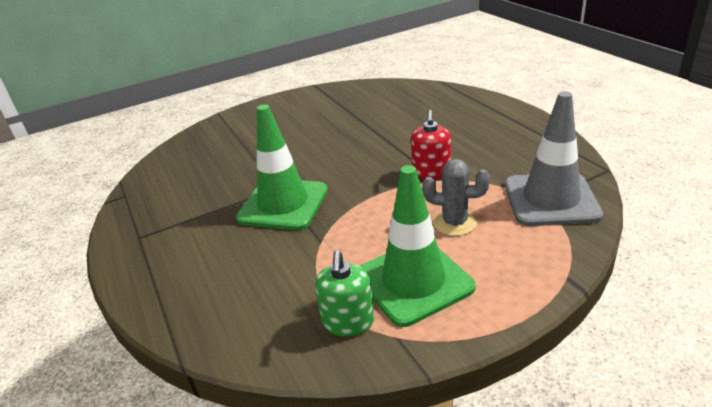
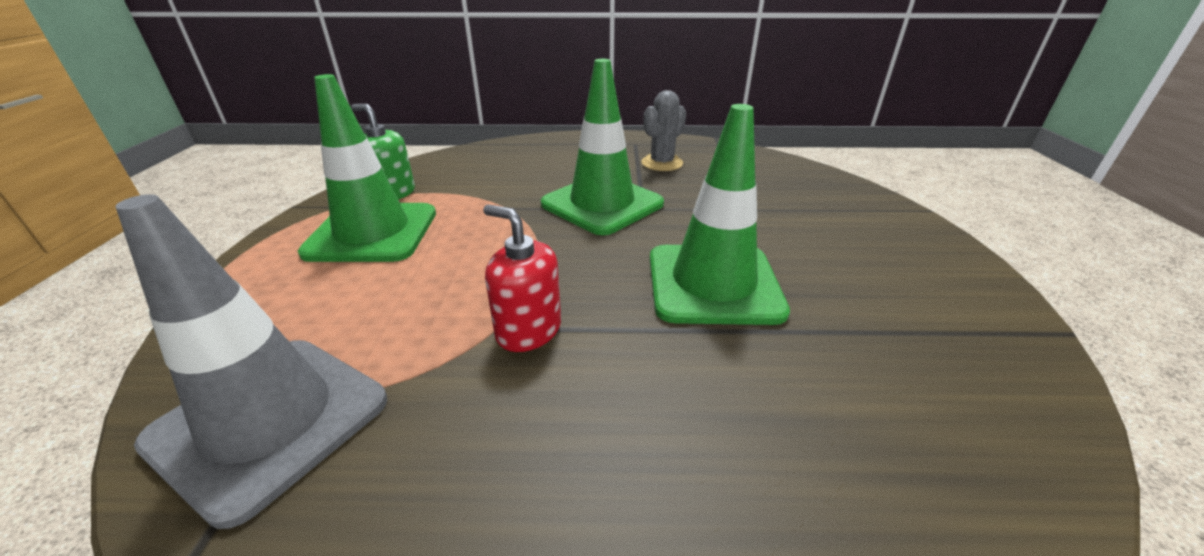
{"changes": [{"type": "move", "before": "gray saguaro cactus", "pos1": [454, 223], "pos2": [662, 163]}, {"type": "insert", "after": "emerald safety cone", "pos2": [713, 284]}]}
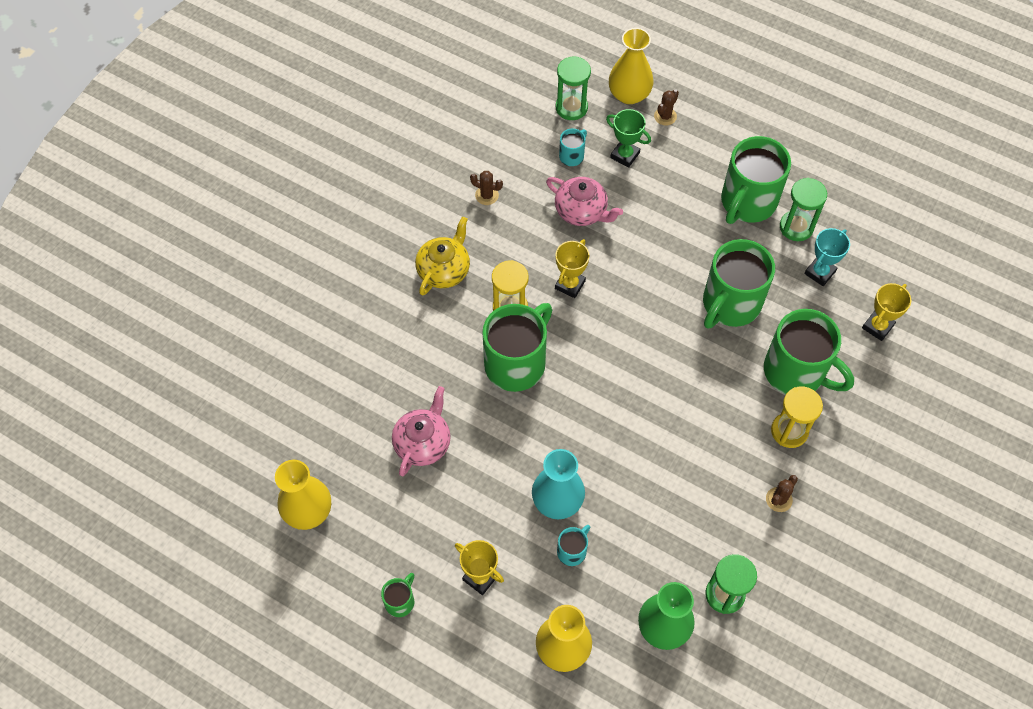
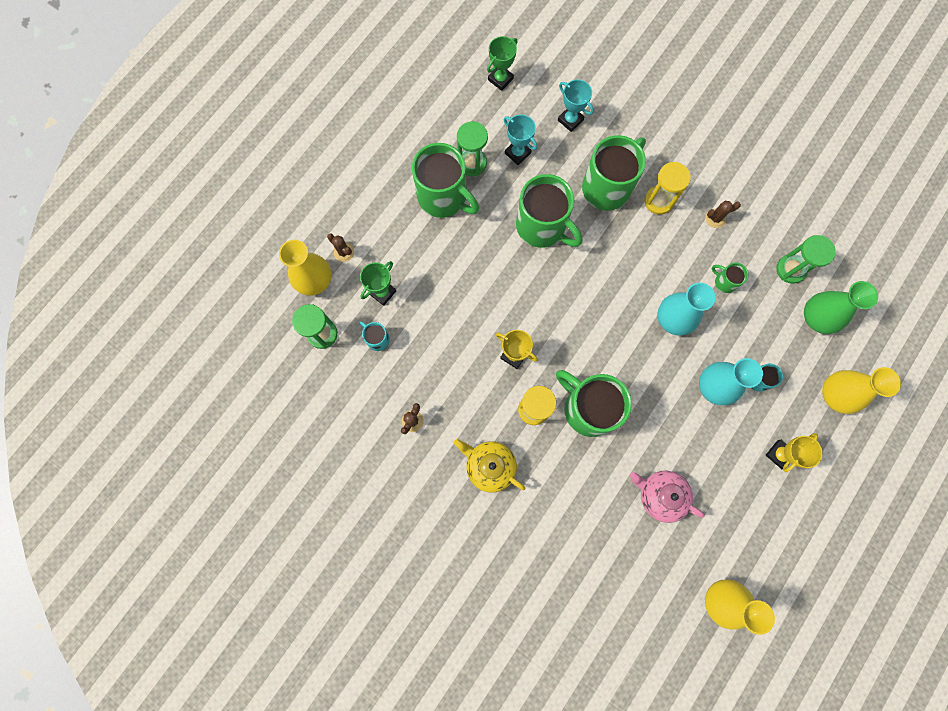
{"changes": [{"type": "insert", "after": "emerald trophy", "pos2": [500, 79]}, {"type": "recolor", "before": "yellow trophy", "after": "turquoise trophy", "pos1": [877, 326], "pos2": [570, 120]}, {"type": "insert", "after": "turquoise tall vase", "pos2": [673, 319]}, {"type": "rotate", "before": "dark brown saguaro cactus", "pos1": [779, 499], "pos2": [715, 218], "turn": -60}, {"type": "move", "before": "emerald tea mug", "pos1": [400, 601], "pos2": [724, 281]}, {"type": "delete", "before": "pink china teapot", "pos1": [582, 211]}]}
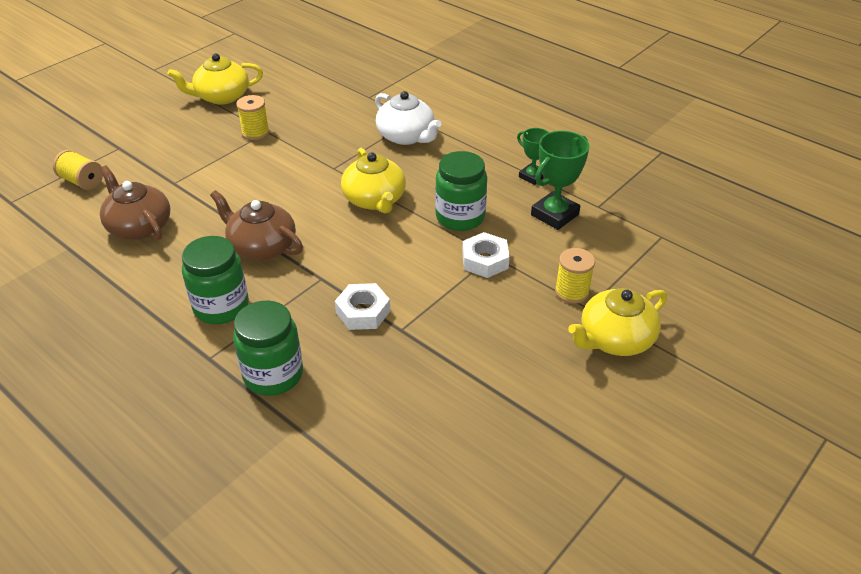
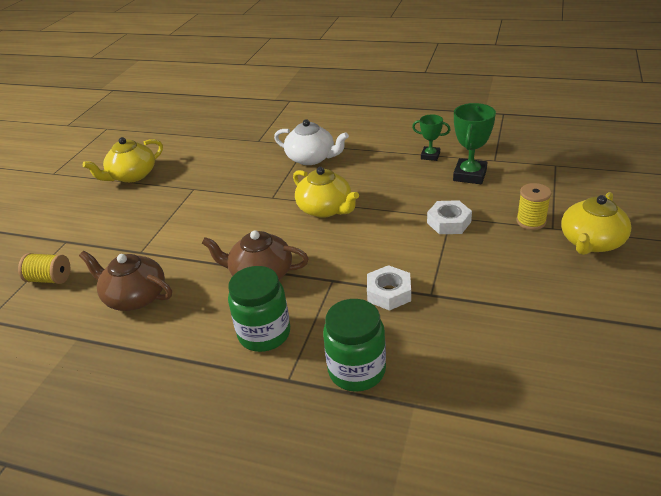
{"changes": [{"type": "delete", "before": "yellow reel of thread", "pos1": [255, 133]}, {"type": "delete", "before": "emerald preserve jar", "pos1": [460, 217]}]}
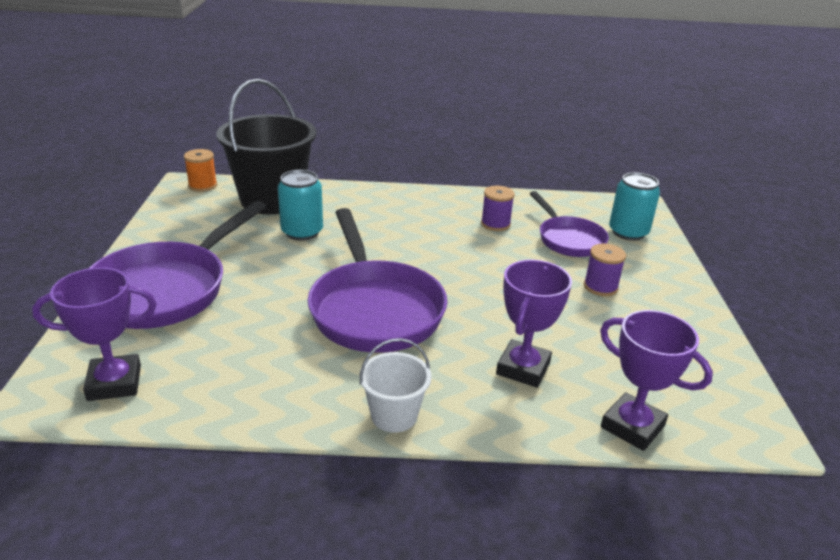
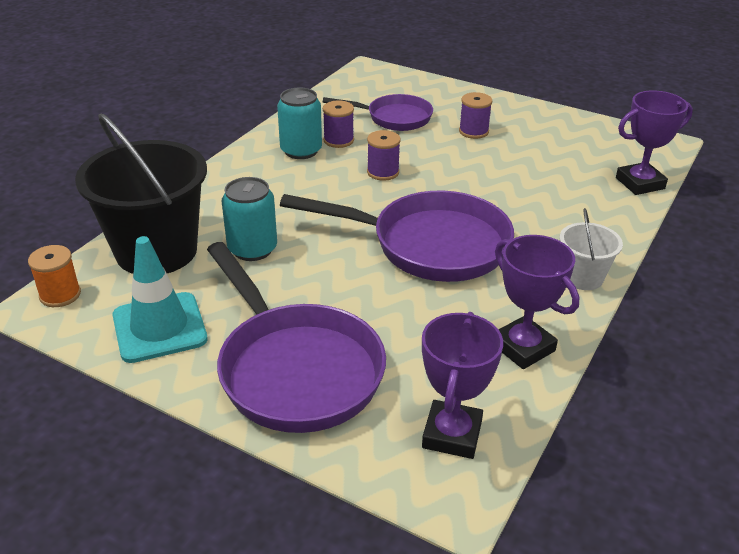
{"changes": [{"type": "insert", "after": "turquoise safety cone", "pos2": [159, 327]}, {"type": "move", "before": "turquoise tin", "pos1": [628, 232], "pos2": [301, 151]}, {"type": "insert", "after": "purple reel of thread", "pos2": [383, 172]}, {"type": "move", "before": "purple trophy", "pos1": [523, 368], "pos2": [523, 347]}]}
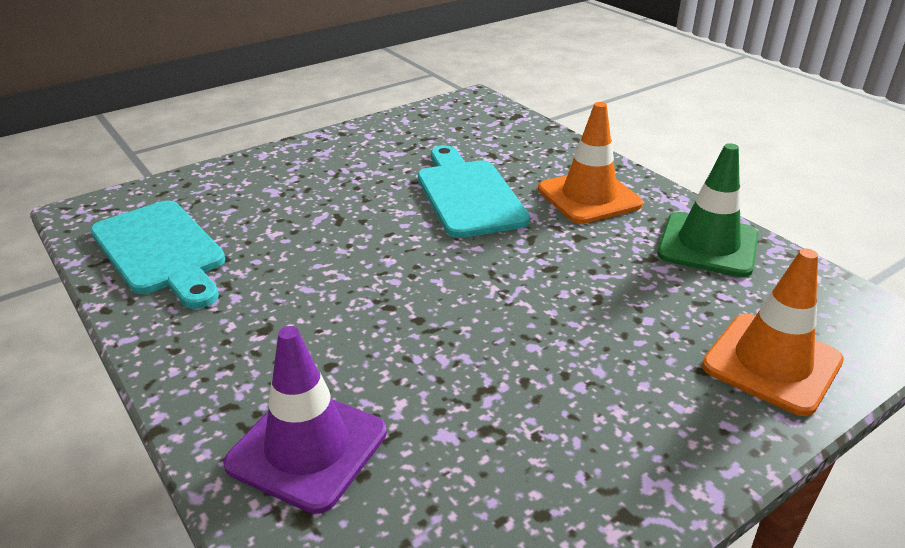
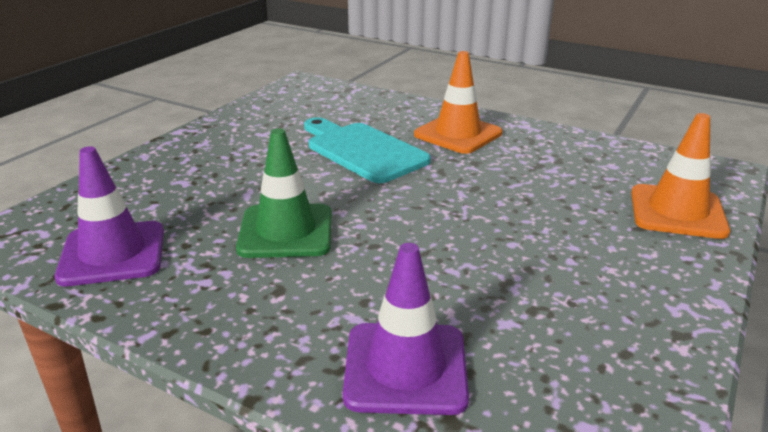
{"changes": [{"type": "replace", "before": "turquoise bread board", "after": "purple safety cone", "pos1": [161, 251], "pos2": [112, 254]}, {"type": "move", "before": "emerald safety cone", "pos1": [708, 245], "pos2": [286, 231]}]}
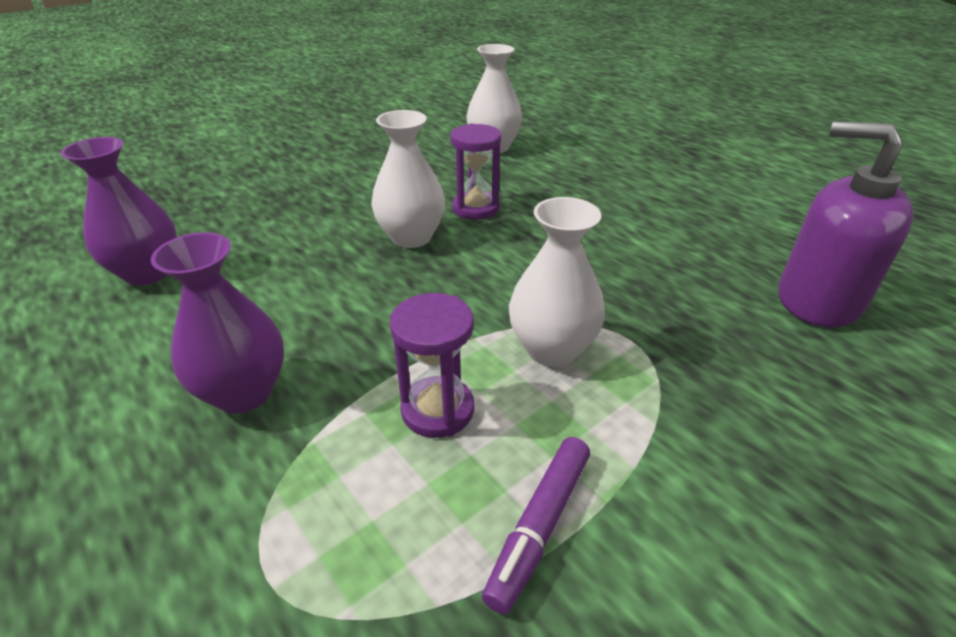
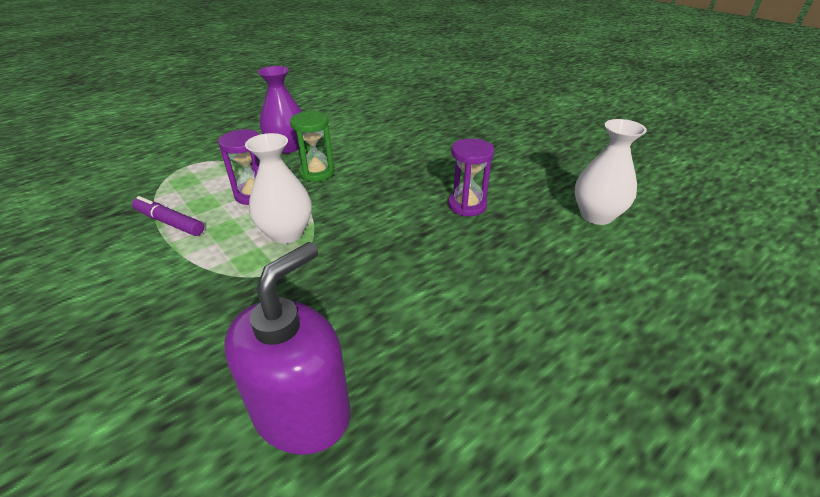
{"changes": [{"type": "insert", "after": "emerald sandglass", "pos2": [317, 173]}, {"type": "delete", "before": "purple tall vase", "pos1": [148, 273]}, {"type": "delete", "before": "snow-white tall vase", "pos1": [411, 237]}]}
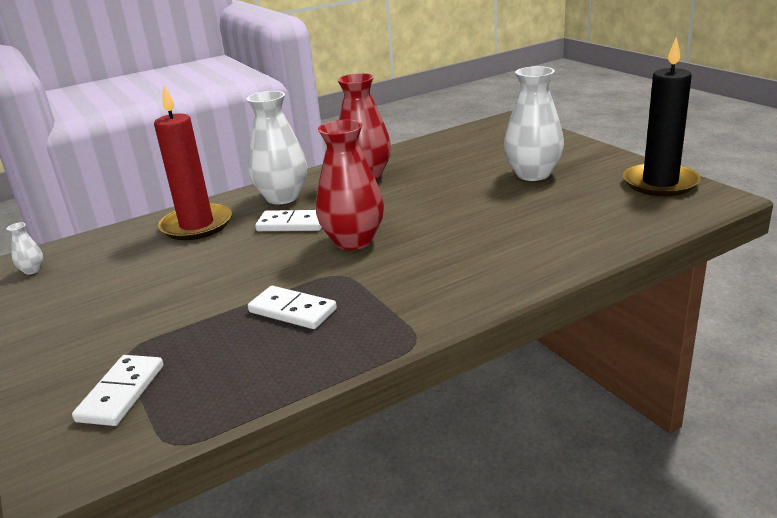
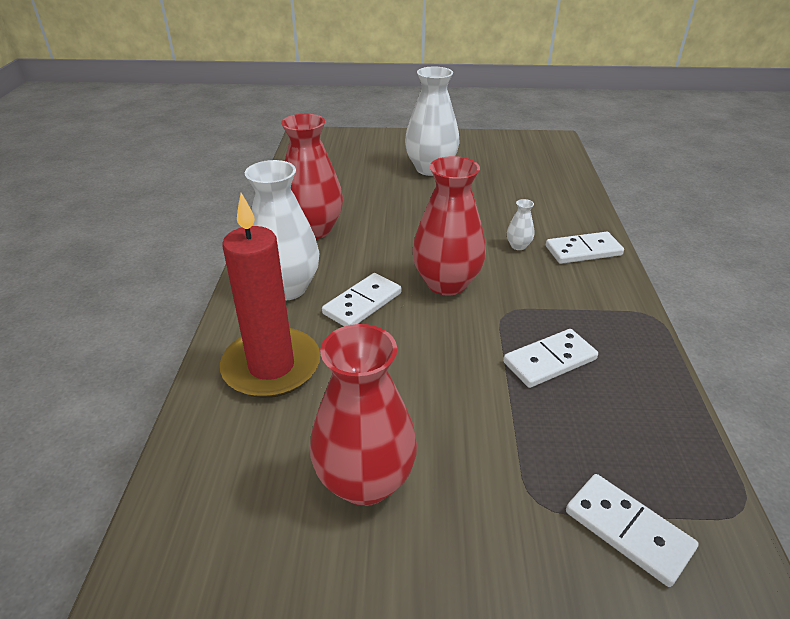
{"changes": [{"type": "insert", "after": "scarlet tall vase", "pos2": [365, 481]}, {"type": "move", "before": "snow-white tall vase", "pos1": [32, 270], "pos2": [518, 246]}, {"type": "insert", "after": "snow-white domino piece", "pos2": [583, 251]}, {"type": "delete", "before": "ebony candle", "pos1": [660, 183]}]}
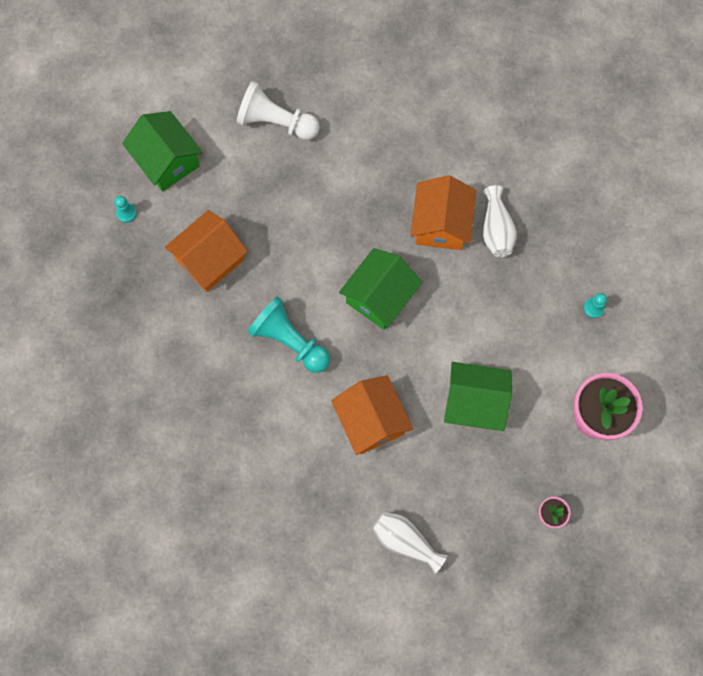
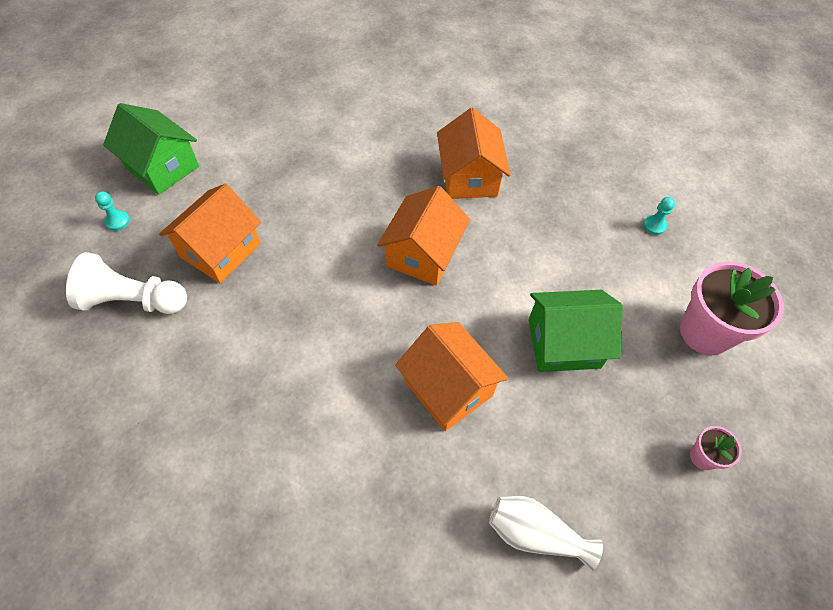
{"changes": [{"type": "move", "before": "snow-white game pawn", "pos1": [276, 122], "pos2": [133, 300]}, {"type": "recolor", "before": "emerald house", "after": "orange-coloured house", "pos1": [379, 297], "pos2": [423, 254]}, {"type": "delete", "before": "turquoise game pawn", "pos1": [290, 341]}, {"type": "delete", "before": "snow-white tall vase", "pos1": [496, 229]}]}
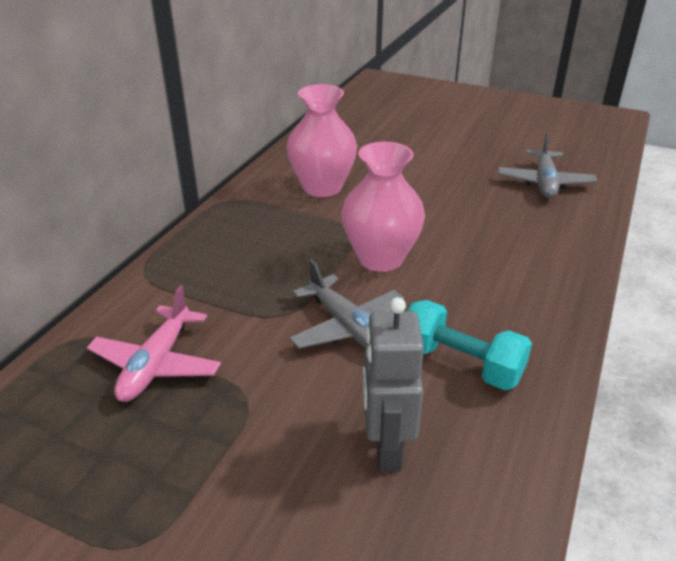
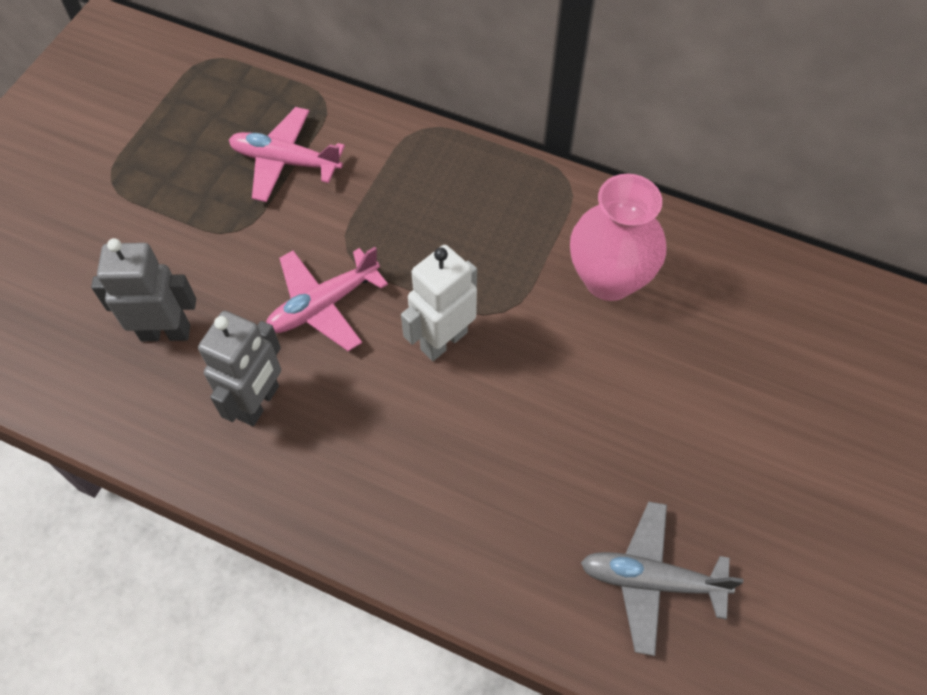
{"changes": [{"type": "replace", "before": "turquoise dumbbell", "after": "gray robot", "pos1": [460, 363], "pos2": [259, 402]}, {"type": "recolor", "before": "gray plane", "after": "pink plane", "pos1": [347, 326], "pos2": [324, 305]}, {"type": "replace", "before": "pink tall vase", "after": "snow-white robot", "pos1": [380, 258], "pos2": [443, 340]}]}
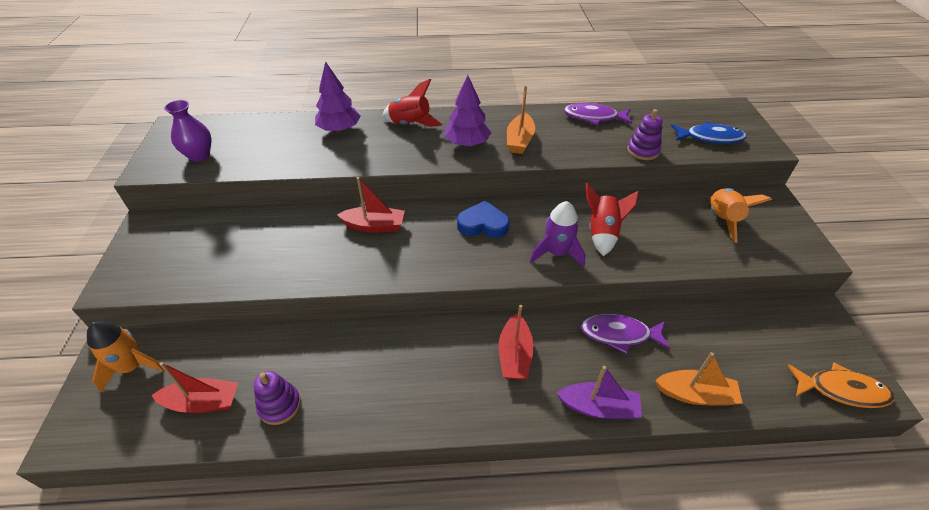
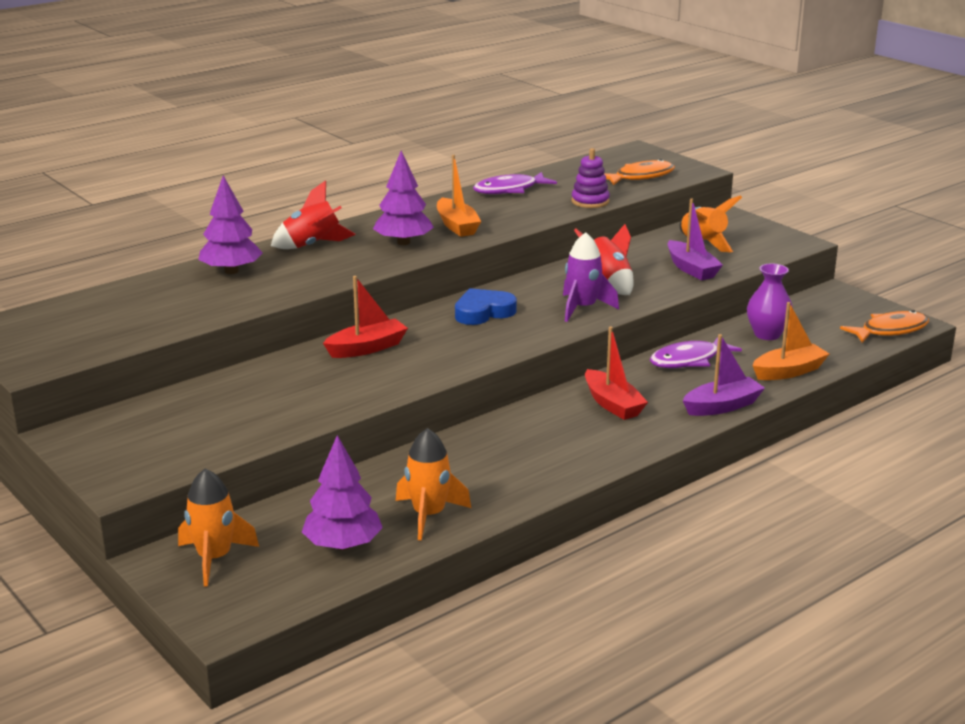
{"changes": [{"type": "replace", "before": "scarlet boat", "after": "purple fir tree", "pos1": [203, 402], "pos2": [343, 545]}, {"type": "replace", "before": "purple stacking rings", "after": "orange-coloured spaceship", "pos1": [279, 405], "pos2": [429, 515]}, {"type": "recolor", "before": "royal blue toy fish", "after": "orange-coloured toy fish", "pos1": [710, 138], "pos2": [640, 177]}, {"type": "insert", "after": "purple boat", "pos2": [691, 269]}, {"type": "move", "before": "purple tall vase", "pos1": [199, 155], "pos2": [767, 334]}]}
